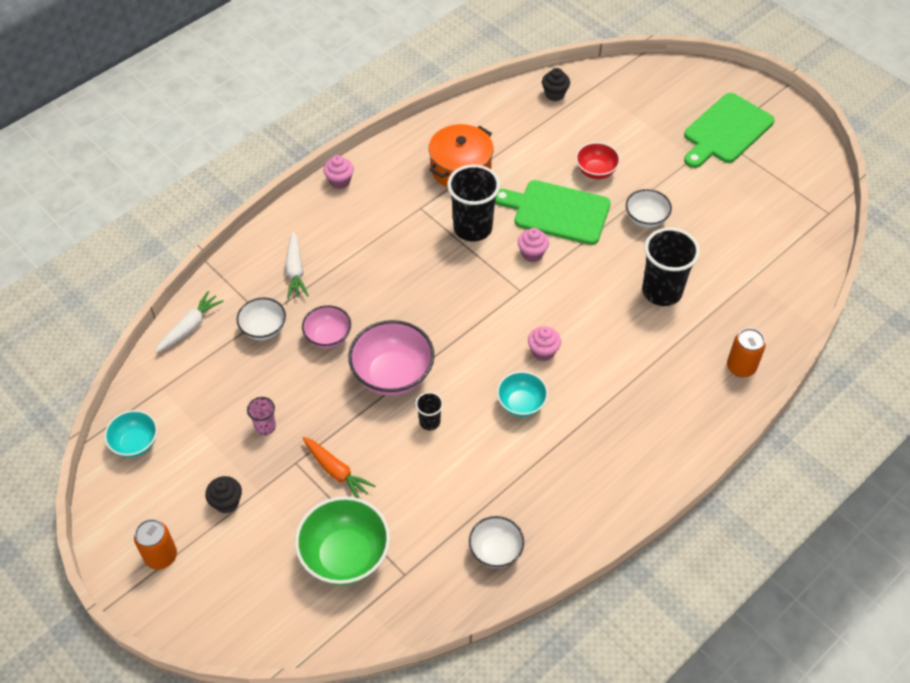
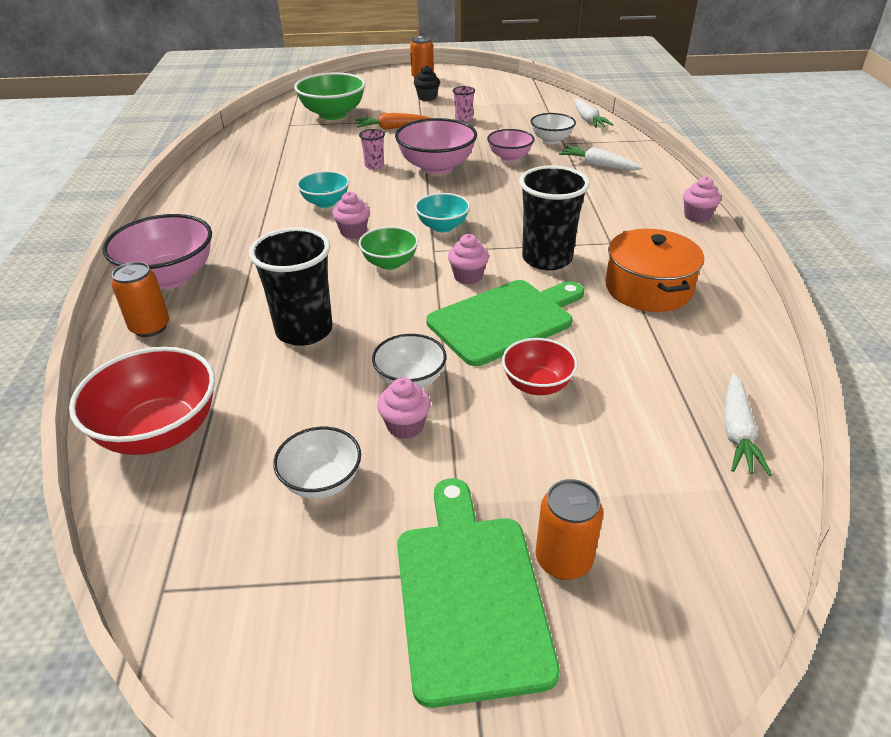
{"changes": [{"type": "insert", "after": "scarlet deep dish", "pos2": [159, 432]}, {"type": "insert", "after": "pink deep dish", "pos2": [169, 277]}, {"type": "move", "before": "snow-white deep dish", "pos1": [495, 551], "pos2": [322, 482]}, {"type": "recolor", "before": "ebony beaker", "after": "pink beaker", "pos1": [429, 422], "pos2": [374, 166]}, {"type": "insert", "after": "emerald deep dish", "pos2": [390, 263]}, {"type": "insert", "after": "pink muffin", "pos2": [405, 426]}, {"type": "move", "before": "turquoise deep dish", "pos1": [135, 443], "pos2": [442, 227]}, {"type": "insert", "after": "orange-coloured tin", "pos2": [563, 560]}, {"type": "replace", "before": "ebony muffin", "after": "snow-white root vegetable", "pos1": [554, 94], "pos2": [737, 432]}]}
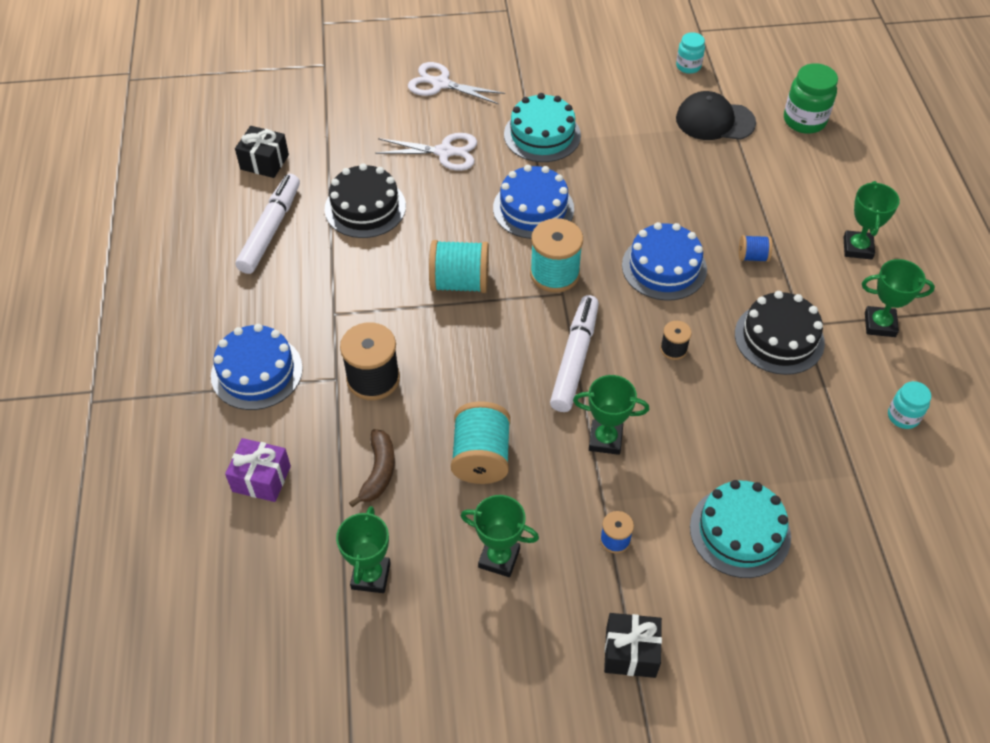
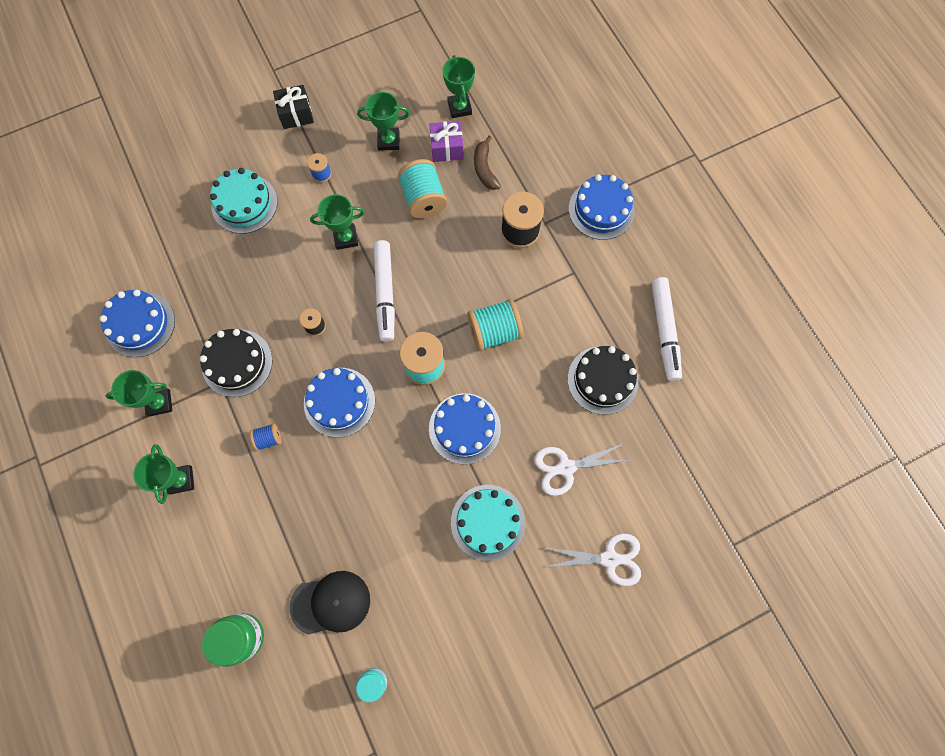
{"changes": [{"type": "replace", "before": "turquoise preserve jar", "after": "royal blue gateau", "pos1": [903, 416], "pos2": [140, 324]}, {"type": "move", "before": "purple gift", "pos1": [261, 479], "pos2": [447, 148]}, {"type": "delete", "before": "ebony gift", "pos1": [264, 162]}]}
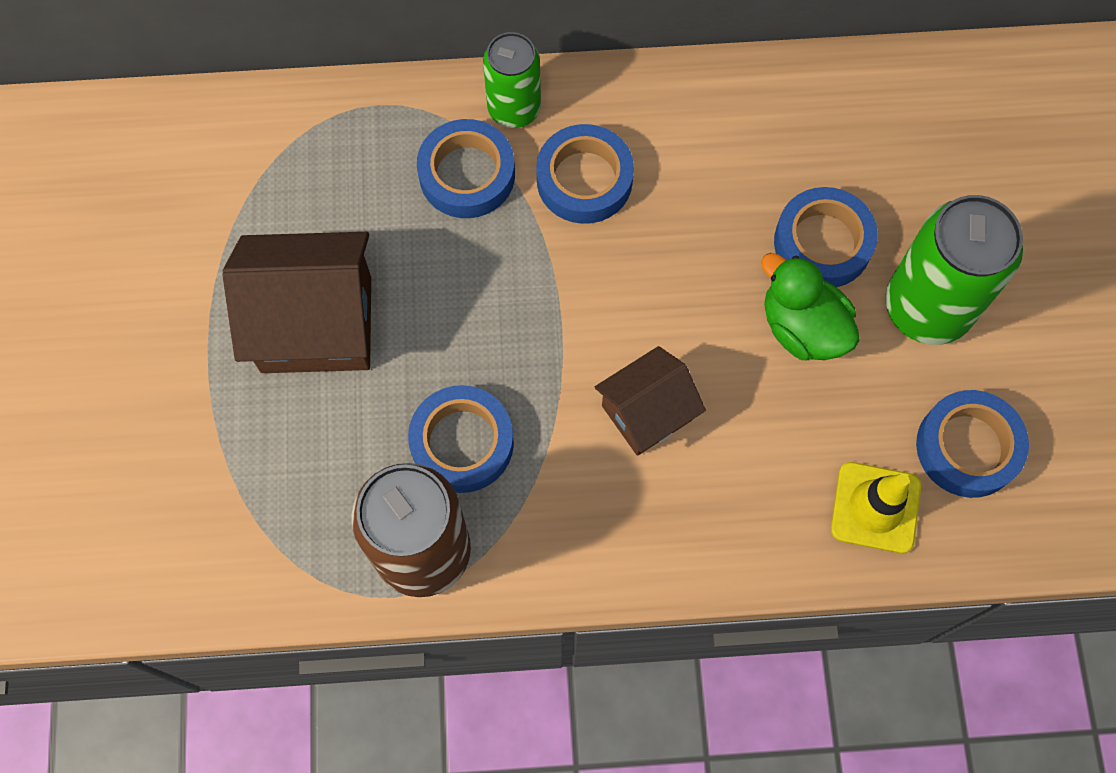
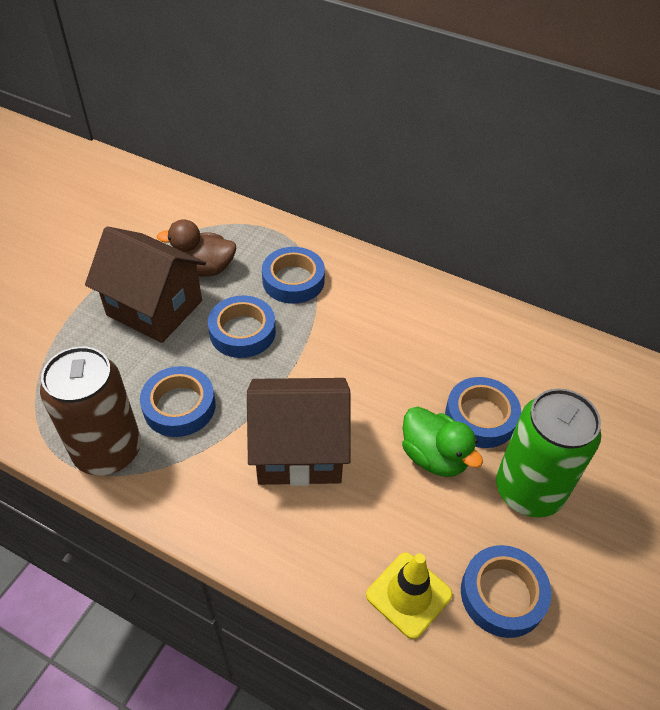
{"changes": [{"type": "insert", "after": "dark brown toy duck", "pos2": [204, 268]}, {"type": "move", "before": "royal blue tape", "pos1": [584, 180], "pos2": [242, 332]}, {"type": "resize", "before": "dark brown house", "pos1": [646, 413], "pos2": [299, 450], "scale": 1.65}, {"type": "rotate", "before": "emerald toy duck", "pos1": [802, 327], "pos2": [434, 456], "turn": 150}, {"type": "delete", "before": "emerald tin", "pos1": [514, 109]}]}
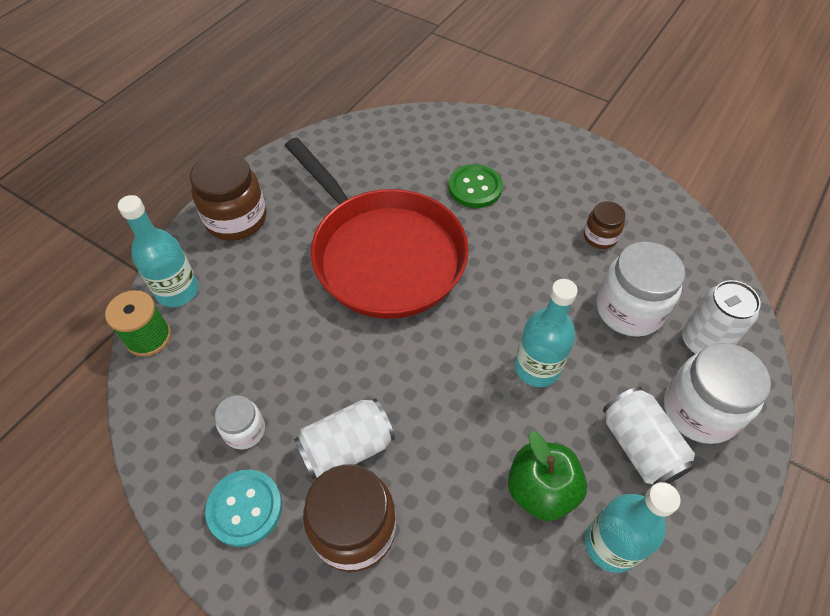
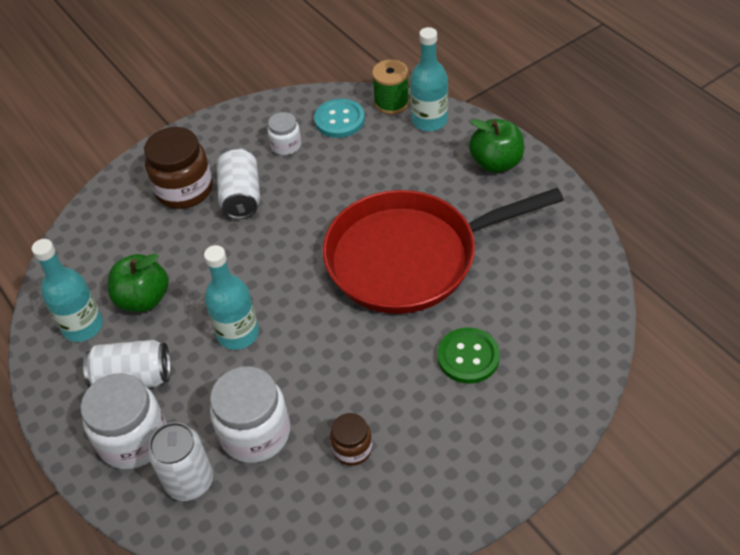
{"changes": [{"type": "move", "before": "turquoise shirt button", "pos1": [245, 508], "pos2": [339, 120]}, {"type": "replace", "before": "dark brown preserve jar", "after": "emerald apple fruit", "pos1": [236, 219], "pos2": [496, 163]}]}
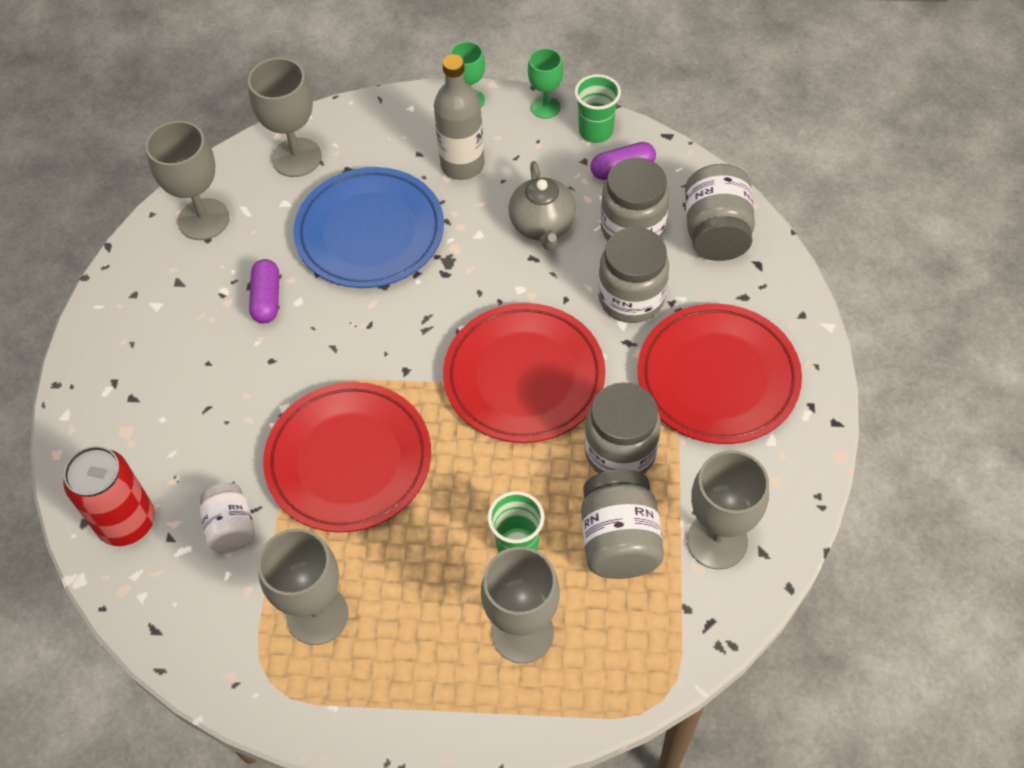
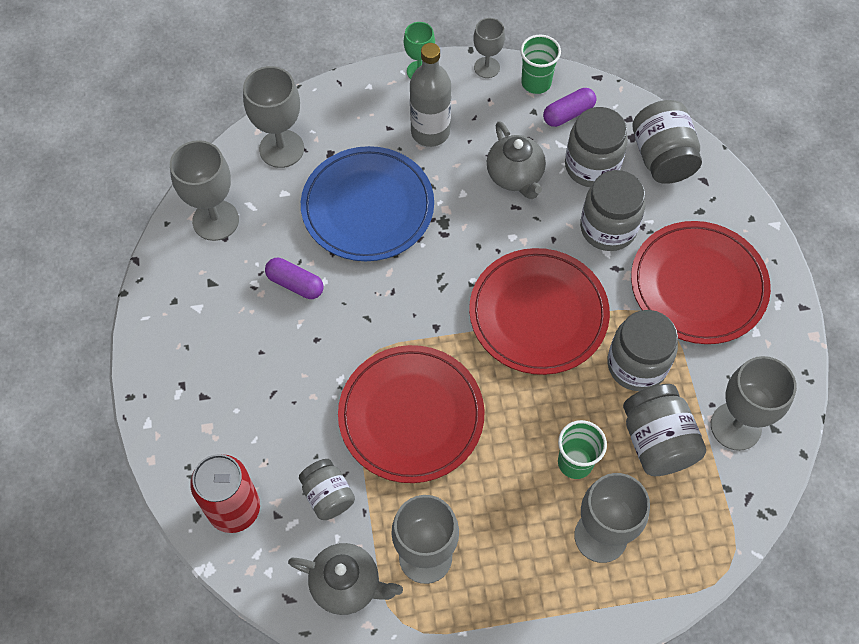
{"changes": [{"type": "rotate", "before": "purple pill", "pos1": [267, 299], "pos2": [295, 284], "turn": -45}, {"type": "insert", "after": "gray china teapot", "pos2": [347, 584]}, {"type": "recolor", "before": "snow-white preserve jar", "after": "gray preserve jar", "pos1": [231, 528], "pos2": [328, 495]}, {"type": "recolor", "before": "emerald goblet", "after": "gray goblet", "pos1": [545, 107], "pos2": [487, 67]}]}
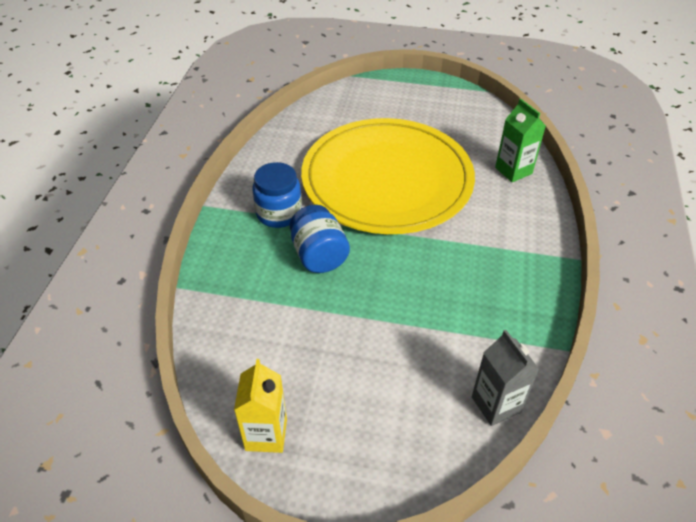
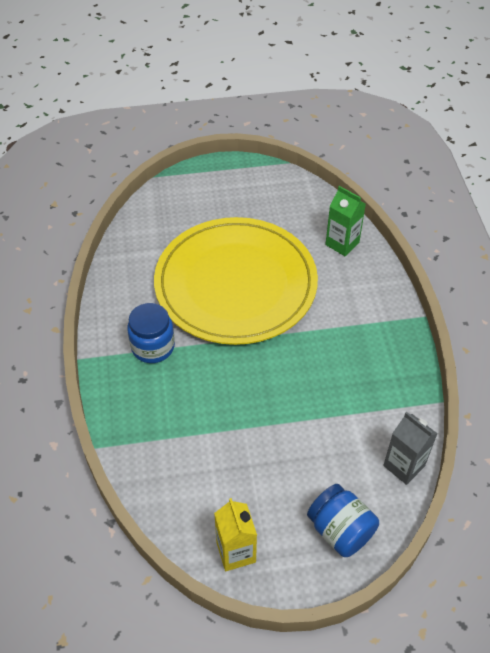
{"changes": [{"type": "move", "before": "royal blue preserve jar", "pos1": [319, 255], "pos2": [340, 530]}]}
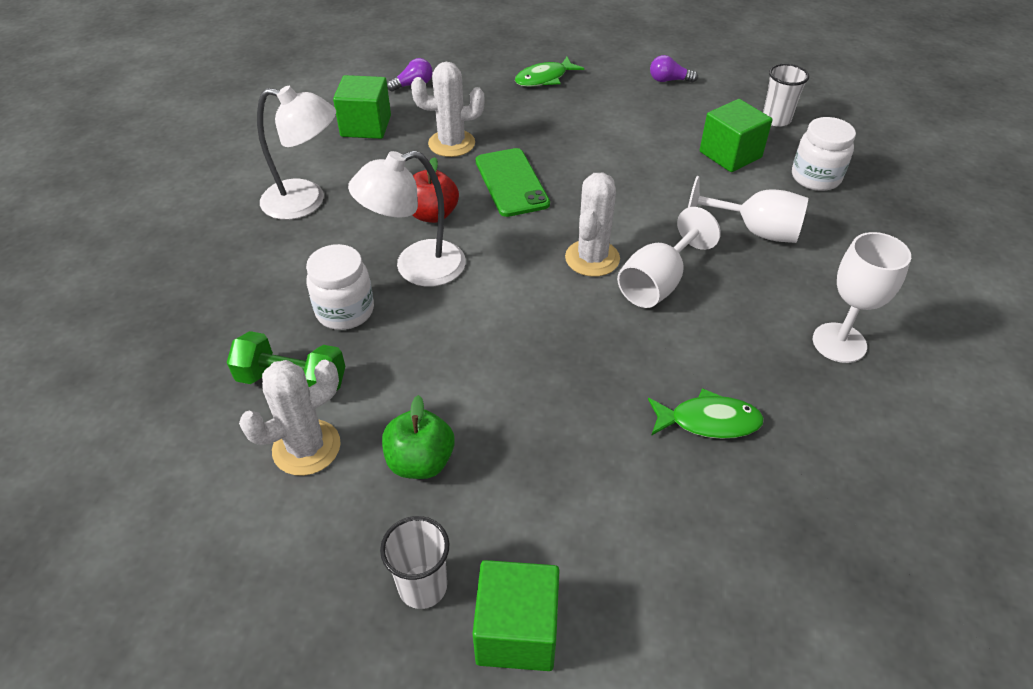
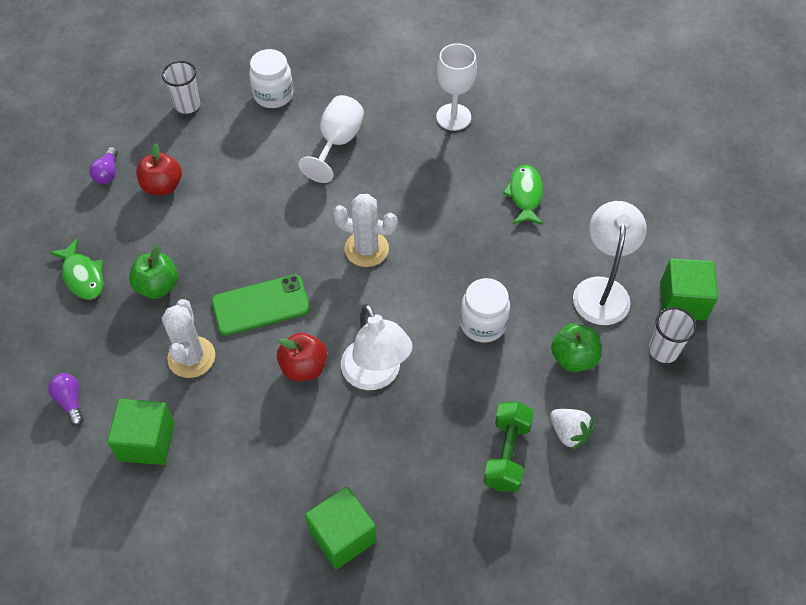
{"changes": [{"type": "insert", "after": "emerald apple fruit", "pos2": [158, 286]}, {"type": "insert", "after": "scarlet apple fruit", "pos2": [163, 186]}, {"type": "move", "before": "emerald cube", "pos1": [730, 154], "pos2": [342, 536]}, {"type": "move", "before": "snow-white preserve jar", "pos1": [345, 311], "pos2": [483, 324]}, {"type": "replace", "before": "snow-white saguaro cactus", "after": "snow-white strawberry", "pos1": [306, 447], "pos2": [569, 433]}, {"type": "move", "before": "snow-white desk lamp", "pos1": [306, 201], "pos2": [602, 290]}, {"type": "delete", "before": "snow-white goblet", "pos1": [657, 283]}]}
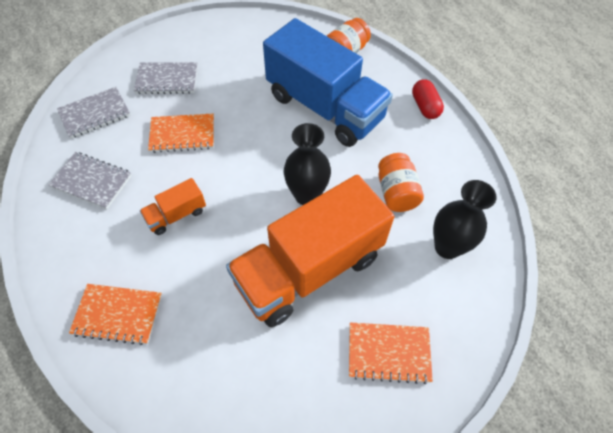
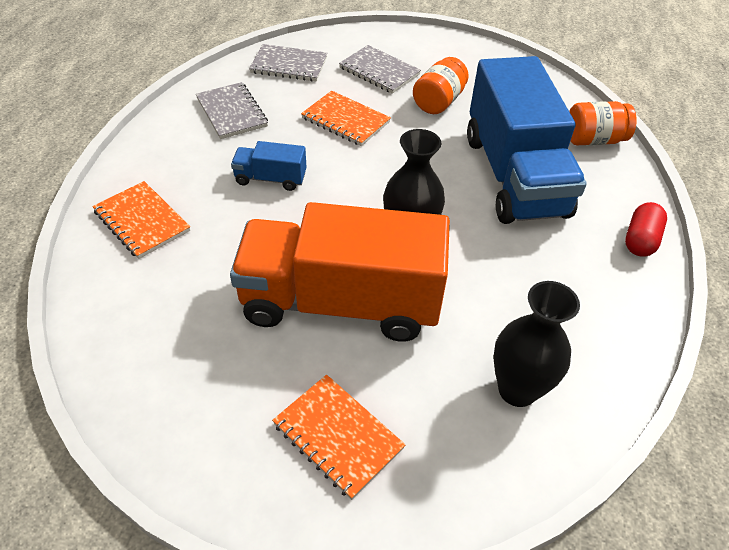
{"changes": [{"type": "recolor", "before": "orange-coloured toy truck", "after": "royal blue toy truck", "pos1": [176, 215], "pos2": [270, 178]}, {"type": "move", "before": "orange-coloured preserve jar", "pos1": [396, 192], "pos2": [438, 102]}]}
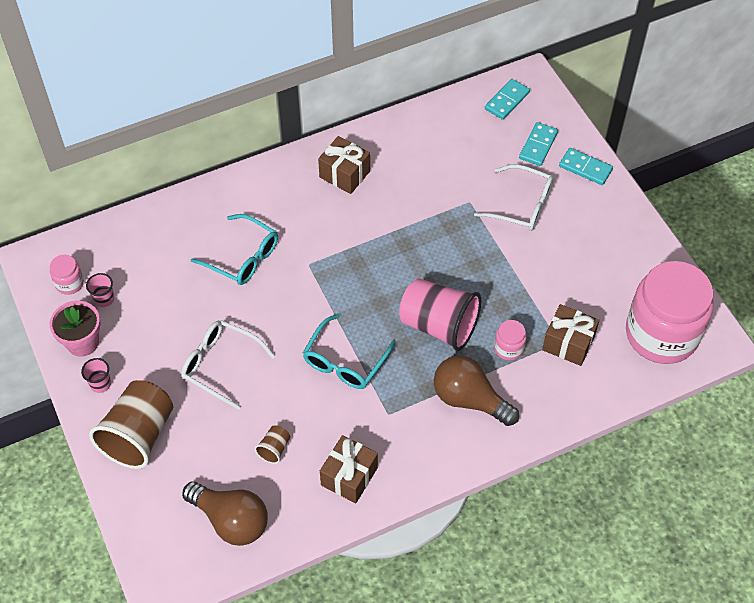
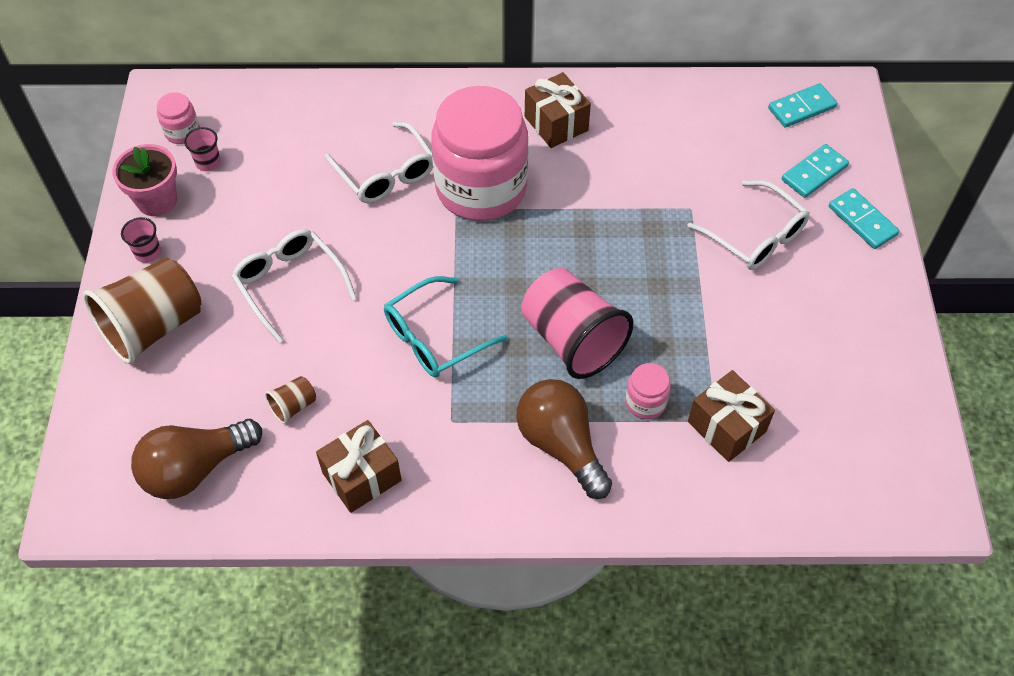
{"changes": [{"type": "rotate", "before": "dark brown light bulb", "pos1": [231, 520], "pos2": [195, 469], "turn": 90}, {"type": "recolor", "before": "turquoise spectacles", "after": "snow-white spectacles", "pos1": [243, 257], "pos2": [386, 174]}, {"type": "move", "before": "pink preserve jar", "pos1": [661, 334], "pos2": [481, 188]}]}
